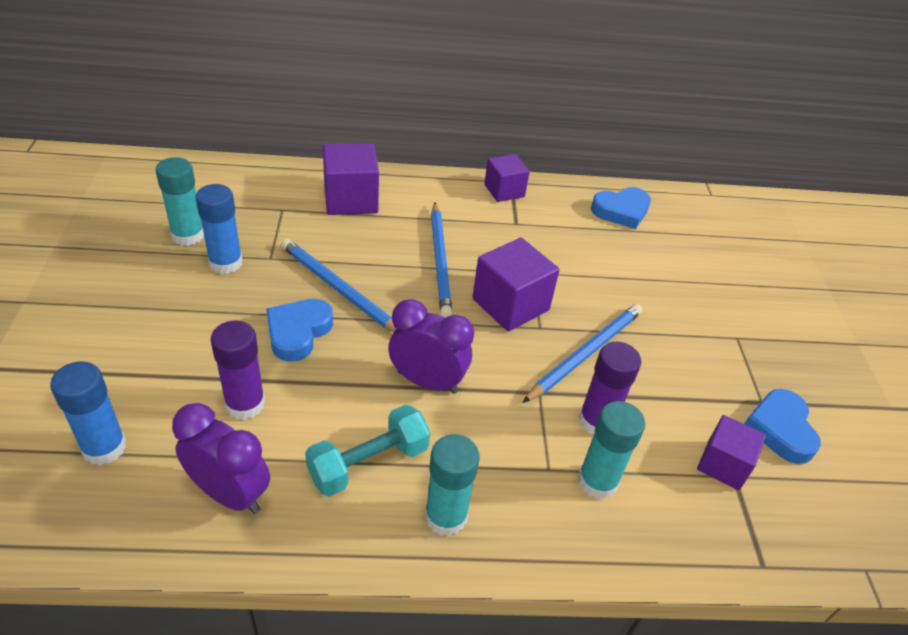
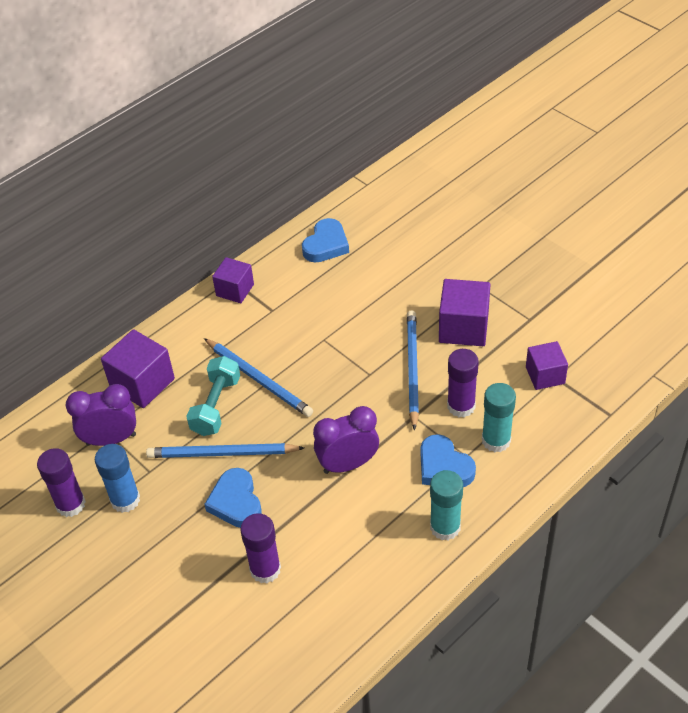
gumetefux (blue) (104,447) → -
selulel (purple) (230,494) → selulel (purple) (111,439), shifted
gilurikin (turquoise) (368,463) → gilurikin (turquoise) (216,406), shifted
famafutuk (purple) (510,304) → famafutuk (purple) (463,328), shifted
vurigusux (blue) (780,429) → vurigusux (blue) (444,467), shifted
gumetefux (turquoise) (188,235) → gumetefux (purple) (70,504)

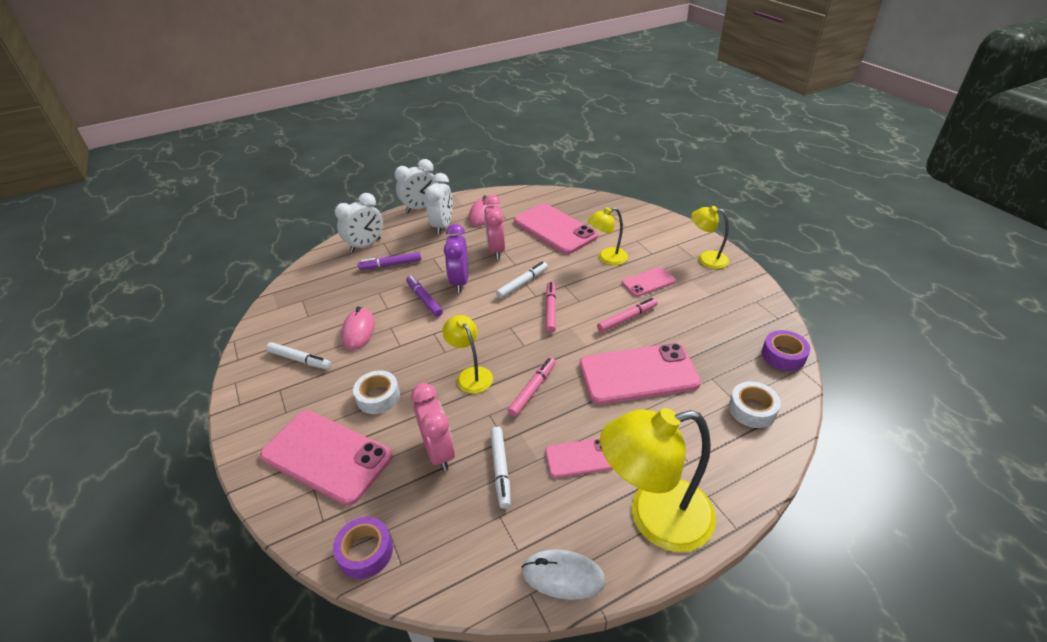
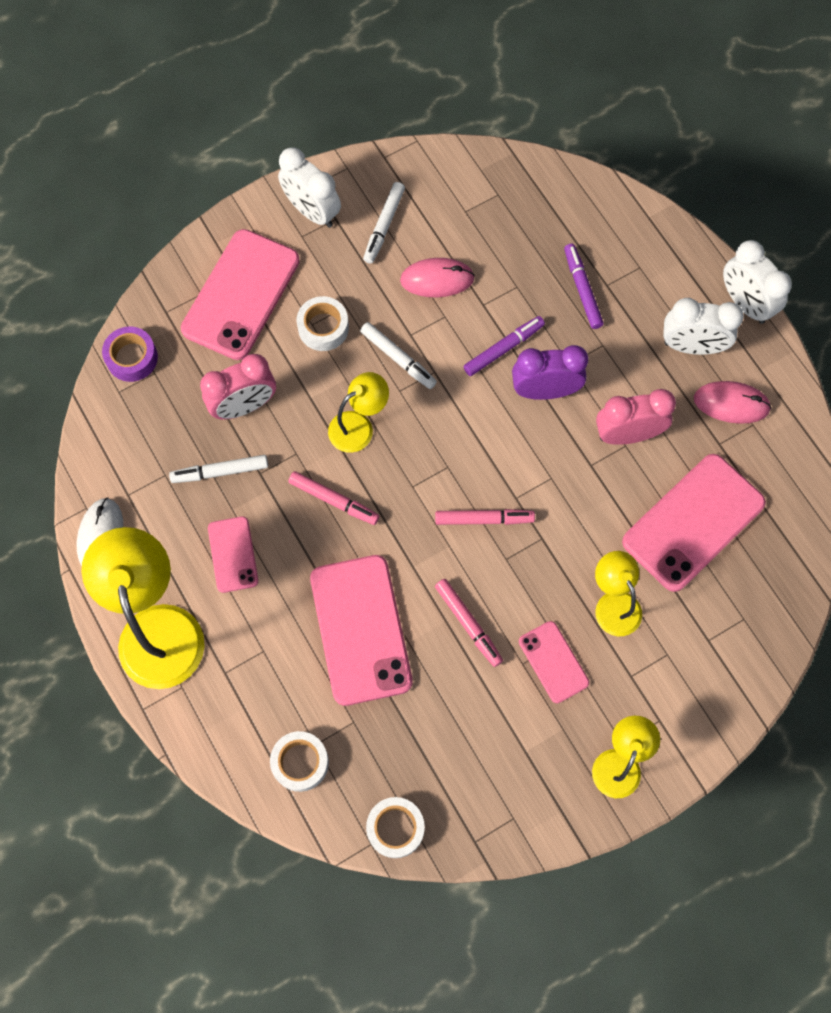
selulel (white) (365,245) → selulel (white) (312,211), shifted
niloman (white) (522,283) → niloman (white) (398,358), shifted
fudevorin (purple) (783,355) → fudevorin (white) (395,828)

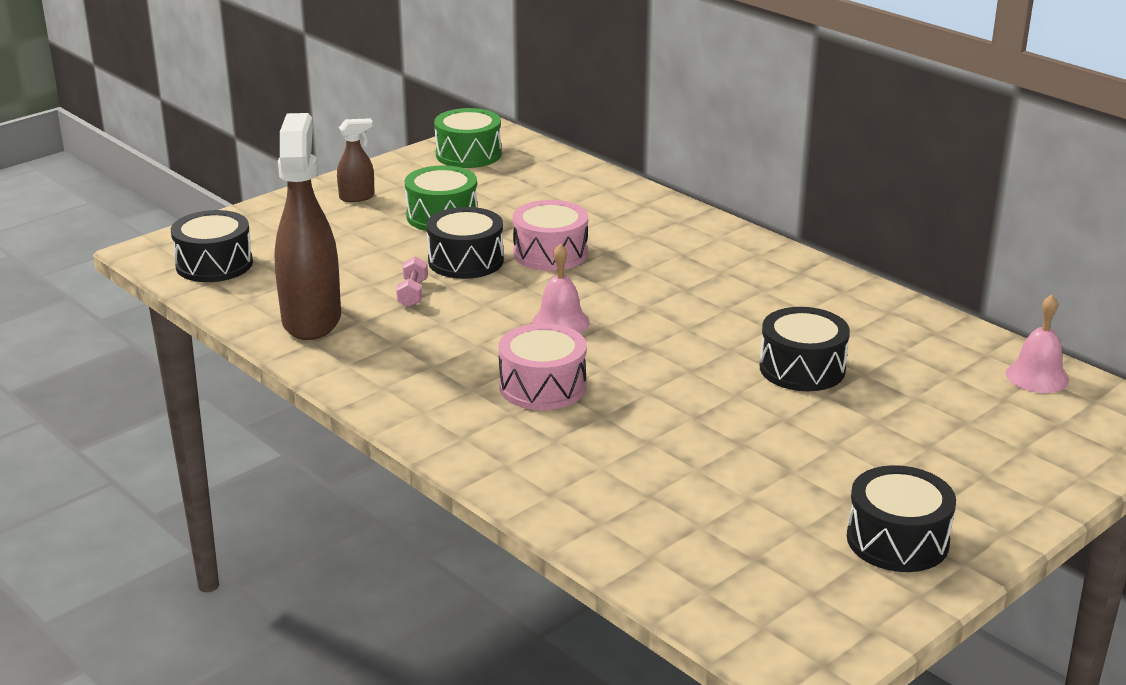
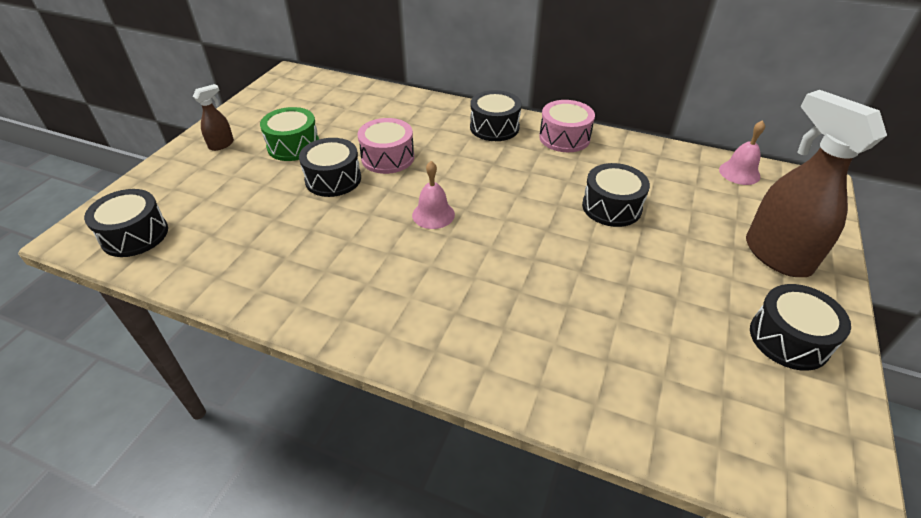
gilurikin (pink) (412,293) → -
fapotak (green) (468,154) → -
- → fapotak (black) (494,127)
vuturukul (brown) (312,319) → vuturukul (brown) (776,255), shifted
fapotak (pink) (542,386) → fapotak (pink) (564,138), shifted

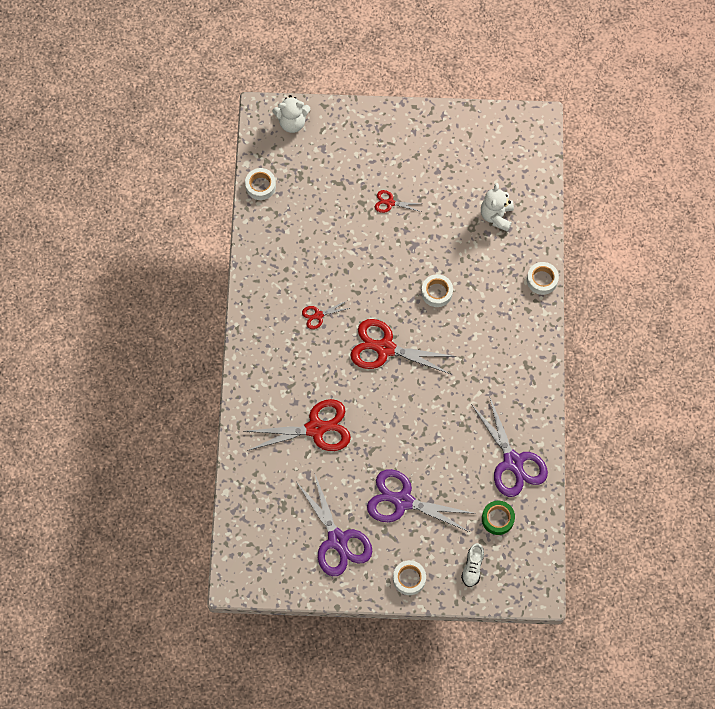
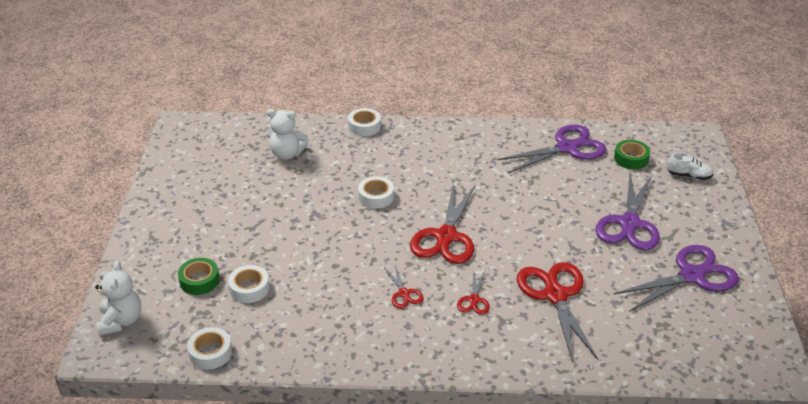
- → fudevorin (green) (199,280)
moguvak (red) (390,203) → moguvak (red) (474,300), shifted
fudevorin (white) (409,579) → fudevorin (white) (249,288), shifted

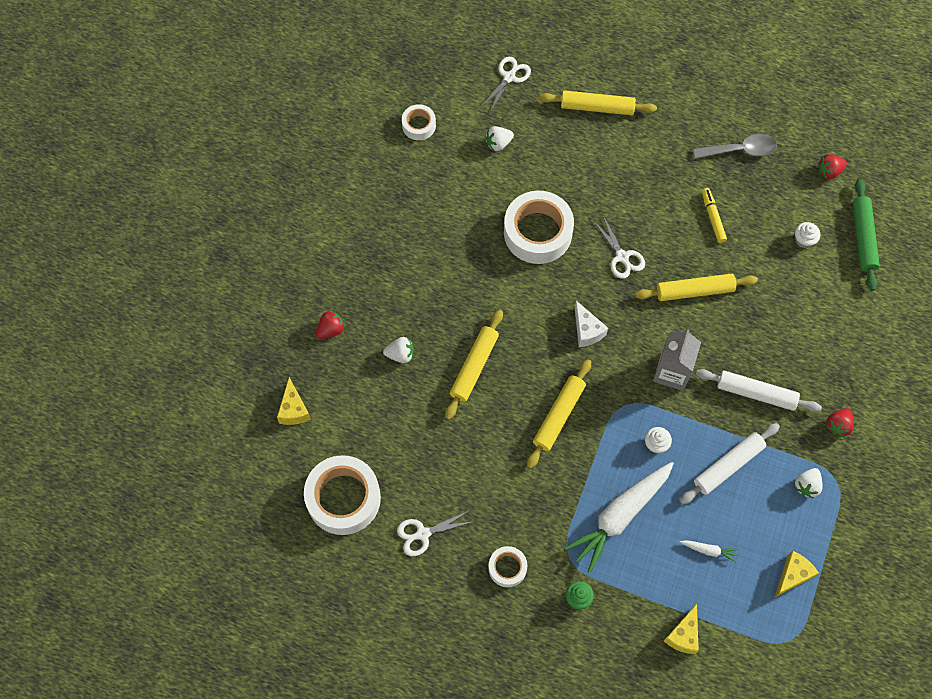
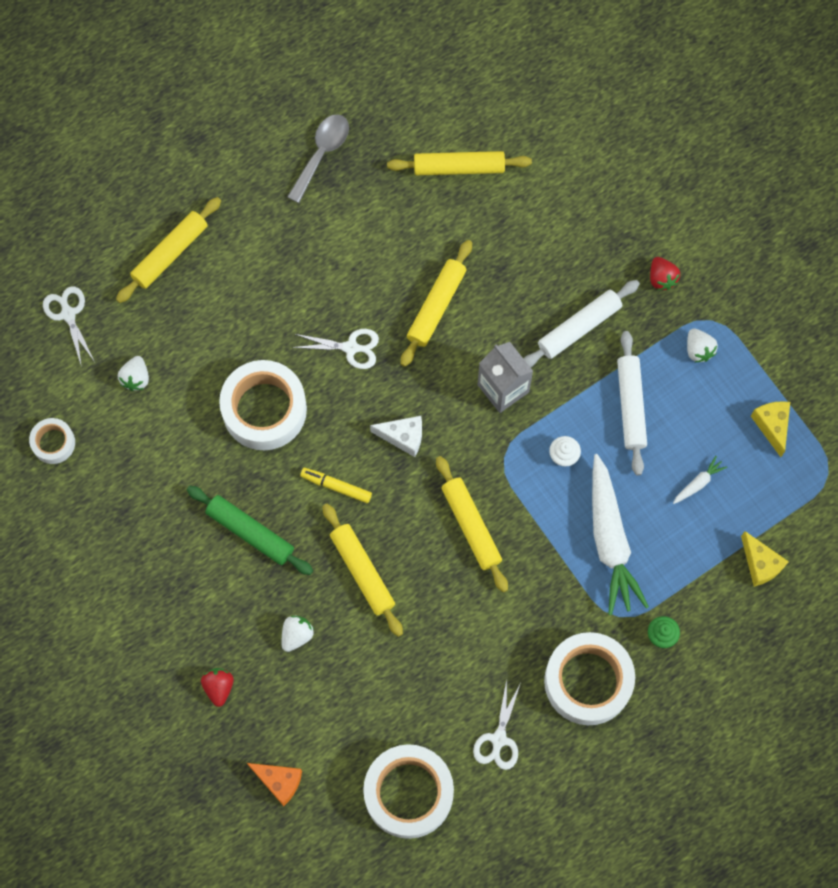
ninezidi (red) (829,171) → -
niloman (yellow) (713,217) → niloman (yellow) (336,486), shifted
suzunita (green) (863,237) → suzunita (green) (250,532), shifted
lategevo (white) (804,240) → suzunita (yellow) (459,168)
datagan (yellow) (294,409) → datagan (orange) (279,782)
fudevorin (white) (507,568) → fudevorin (white) (588,681), x1.96

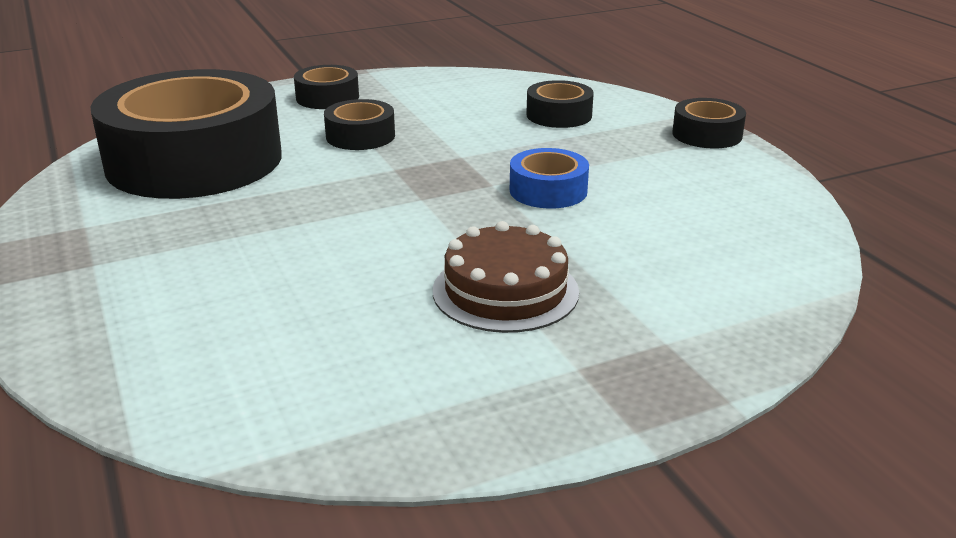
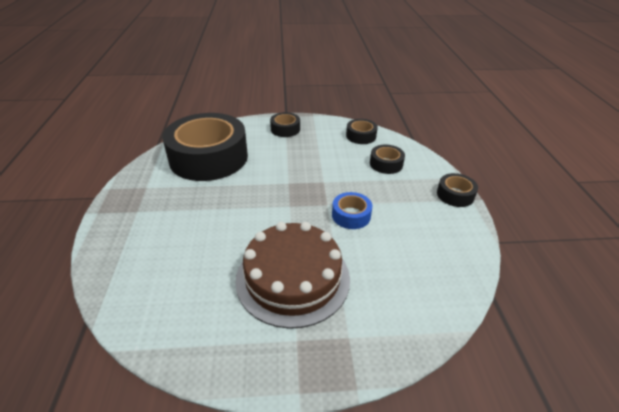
fudevorin (black) (360,136) → fudevorin (black) (361,136), shifted
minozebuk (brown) (505,291) → minozebuk (brown) (293,278), x1.60

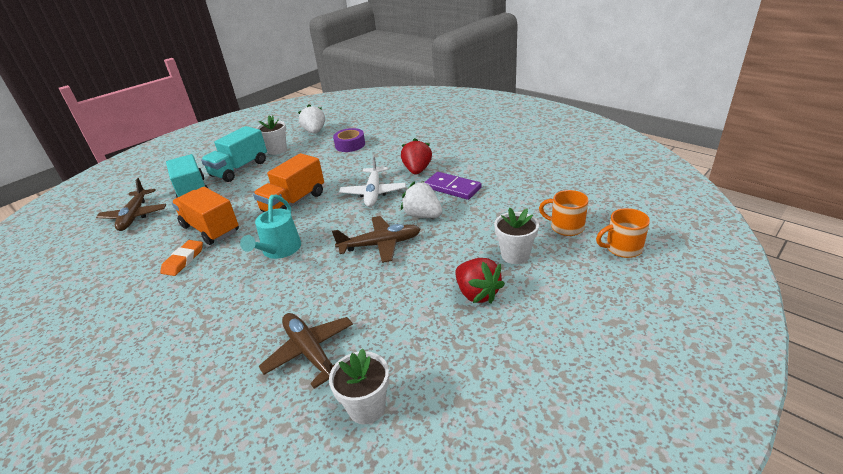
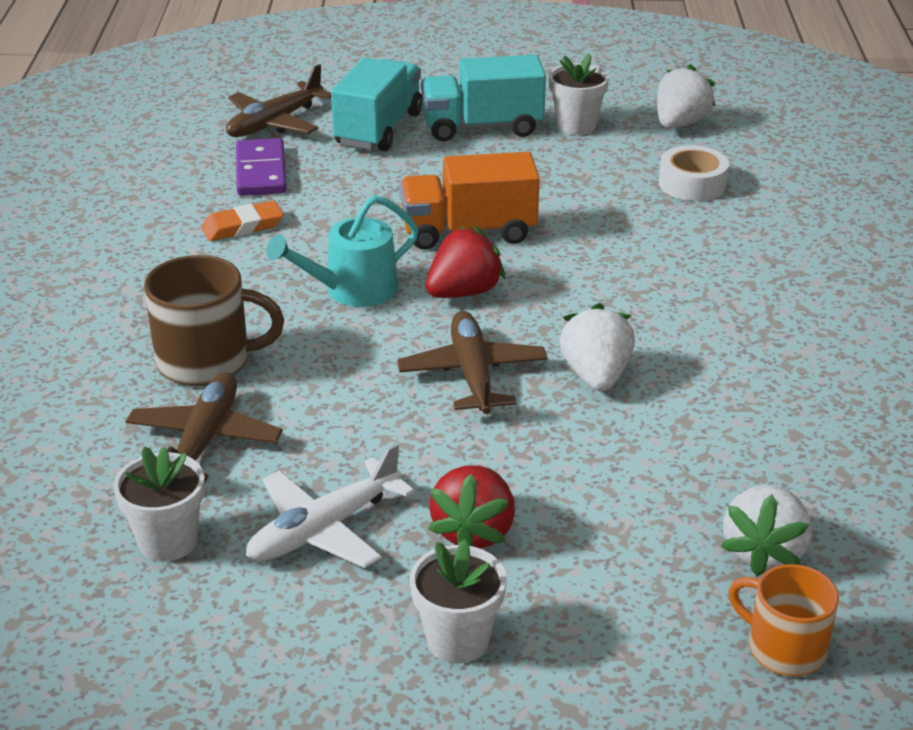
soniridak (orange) (210,229) → -
- → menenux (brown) (207,362)
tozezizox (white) (373,192) → tozezizox (white) (324,529), shifted
ninezidi (red) (417,170) → ninezidi (red) (464,292), shifted
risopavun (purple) (452,188) → risopavun (purple) (261,171), shifted
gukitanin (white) (515,255) → gukitanin (white) (458,640), shifted
menenux (orange) (566,227) → ninezidi (white) (764,552)
fudevorin (purple) (350,145) → fudevorin (white) (692,184)
tozezizox (brown) (380,244) → tozezizox (brown) (473,374), 135 degrees counterclockwise

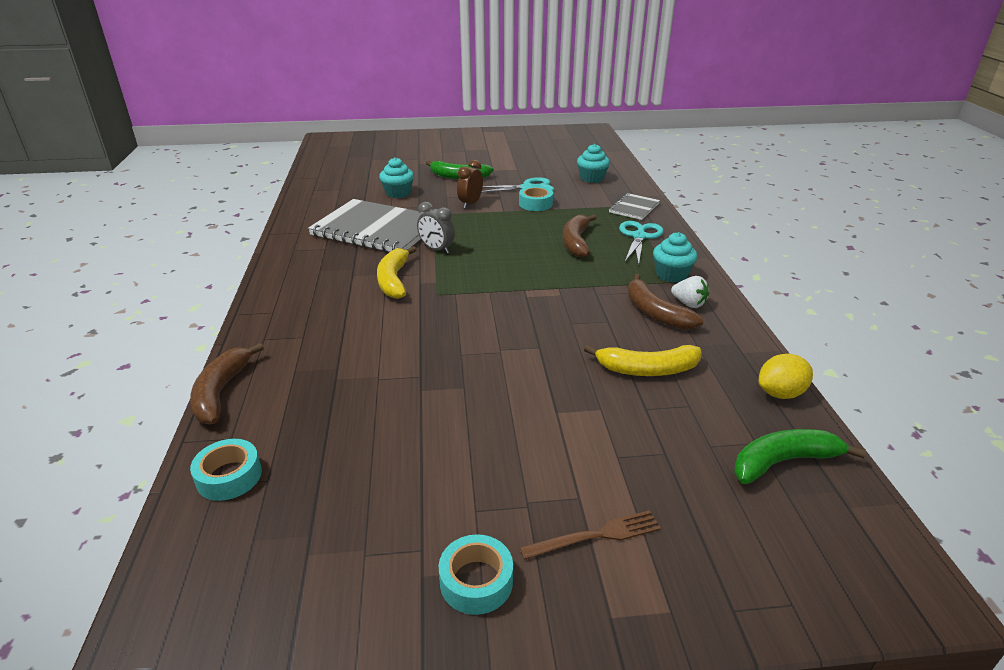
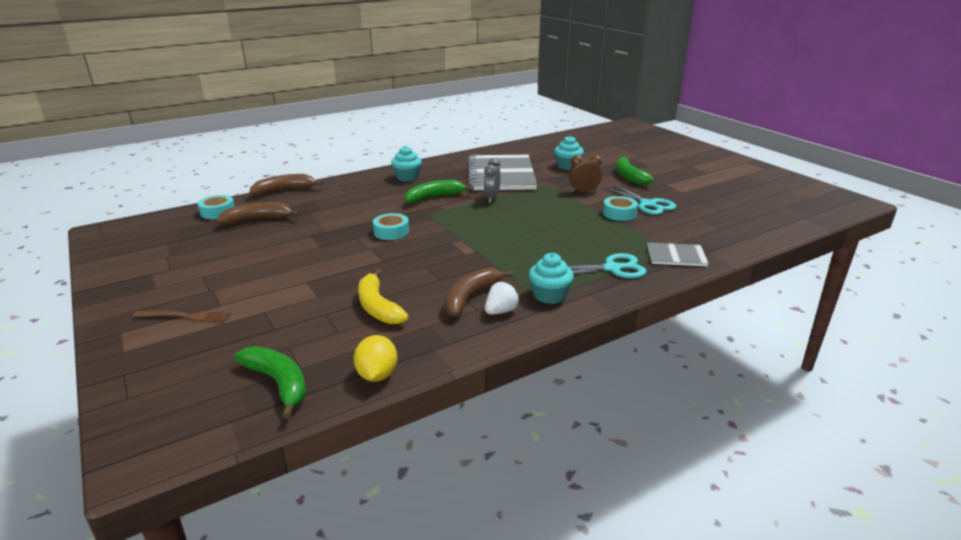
fudevorin (turquoise) (476,581) → fudevorin (turquoise) (391,232), shifted
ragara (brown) (576,242) → ragara (brown) (258,220), shifted
lategevo (turquoise) (592,178) → lategevo (turquoise) (407,177), shifted
ragara (yellow) (394,280) → ragara (green) (434,197)
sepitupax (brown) (596,536) → sepitupax (brown) (185,316), 45 degrees counterclockwise
ninezidi (white) (689,304) → ninezidi (white) (501,311), 150 degrees counterclockwise
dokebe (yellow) (780,393) → dokebe (yellow) (377,375), 45 degrees clockwise

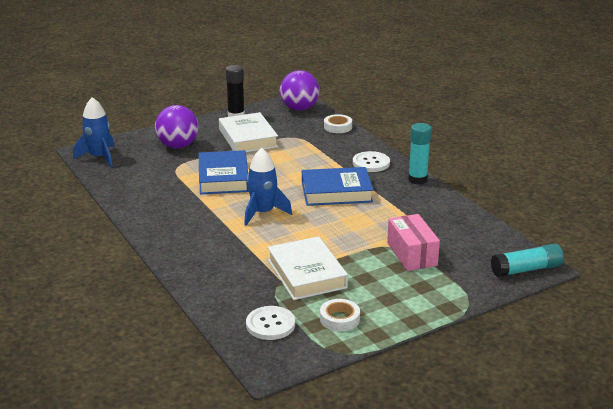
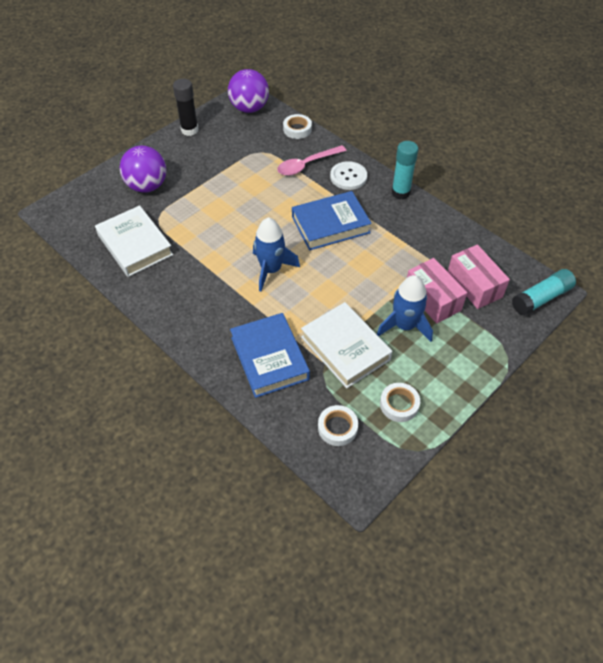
- → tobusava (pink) (306,165)
- → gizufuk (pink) (474,285)
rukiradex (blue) (99,157) → rukiradex (blue) (404,326), shifted
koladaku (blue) (223,177) → koladaku (blue) (270,358), shifted
koladaku (white) (248,138) → koladaku (white) (135,245), shifted
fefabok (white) (270,324) → fudevorin (white) (337,427)

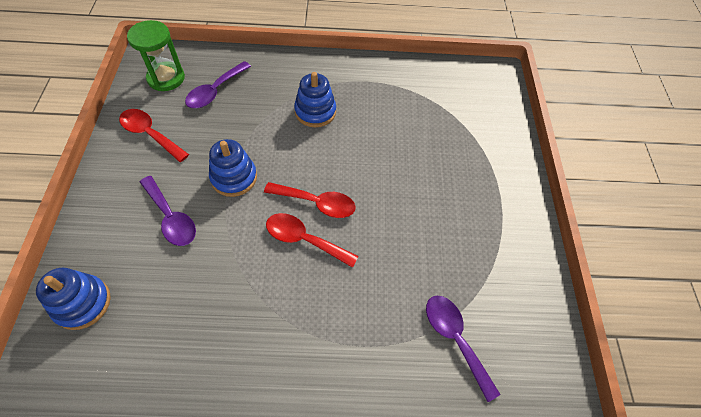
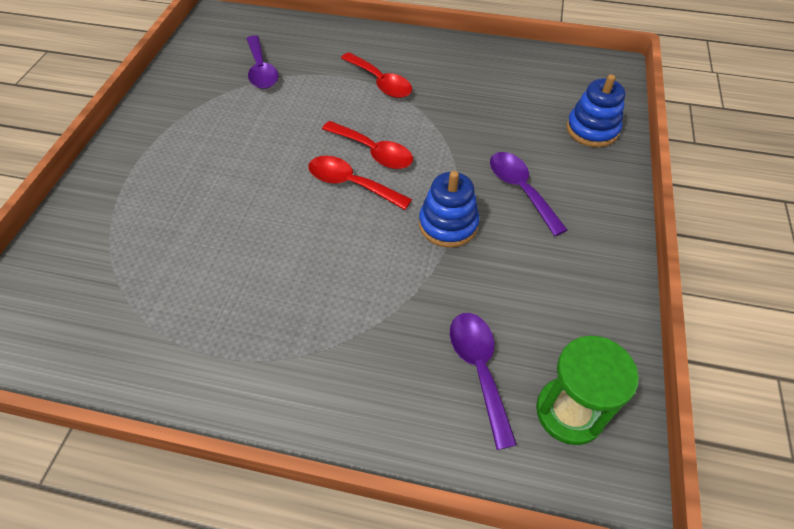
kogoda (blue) (315,112) → -
tobusava (red) (150,134) → tobusava (red) (380,82), shifted
tobusava (purple) (215,91) → tobusava (purple) (479,369), 60 degrees counterclockwise

